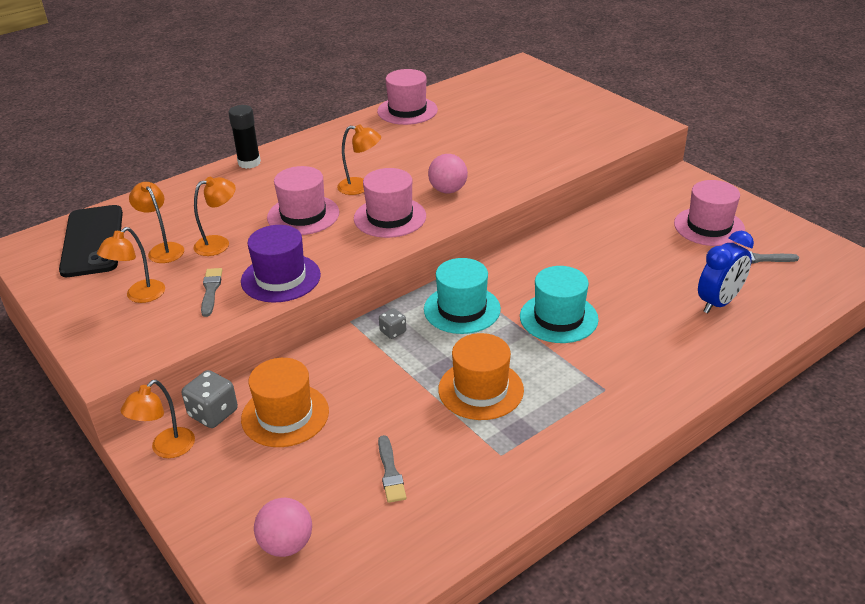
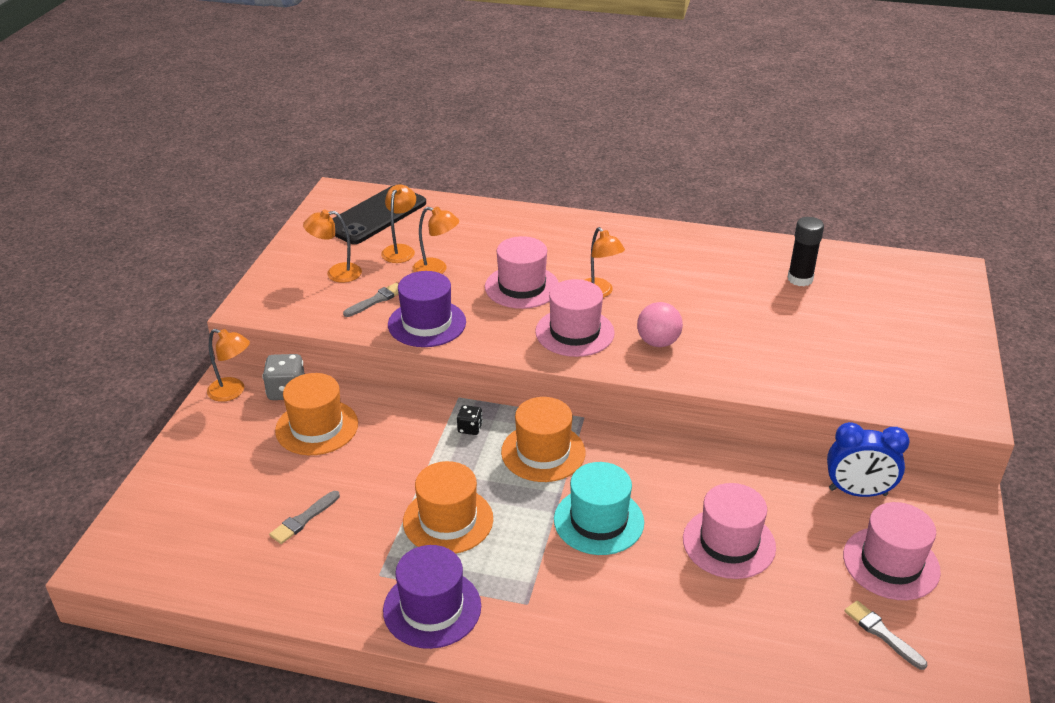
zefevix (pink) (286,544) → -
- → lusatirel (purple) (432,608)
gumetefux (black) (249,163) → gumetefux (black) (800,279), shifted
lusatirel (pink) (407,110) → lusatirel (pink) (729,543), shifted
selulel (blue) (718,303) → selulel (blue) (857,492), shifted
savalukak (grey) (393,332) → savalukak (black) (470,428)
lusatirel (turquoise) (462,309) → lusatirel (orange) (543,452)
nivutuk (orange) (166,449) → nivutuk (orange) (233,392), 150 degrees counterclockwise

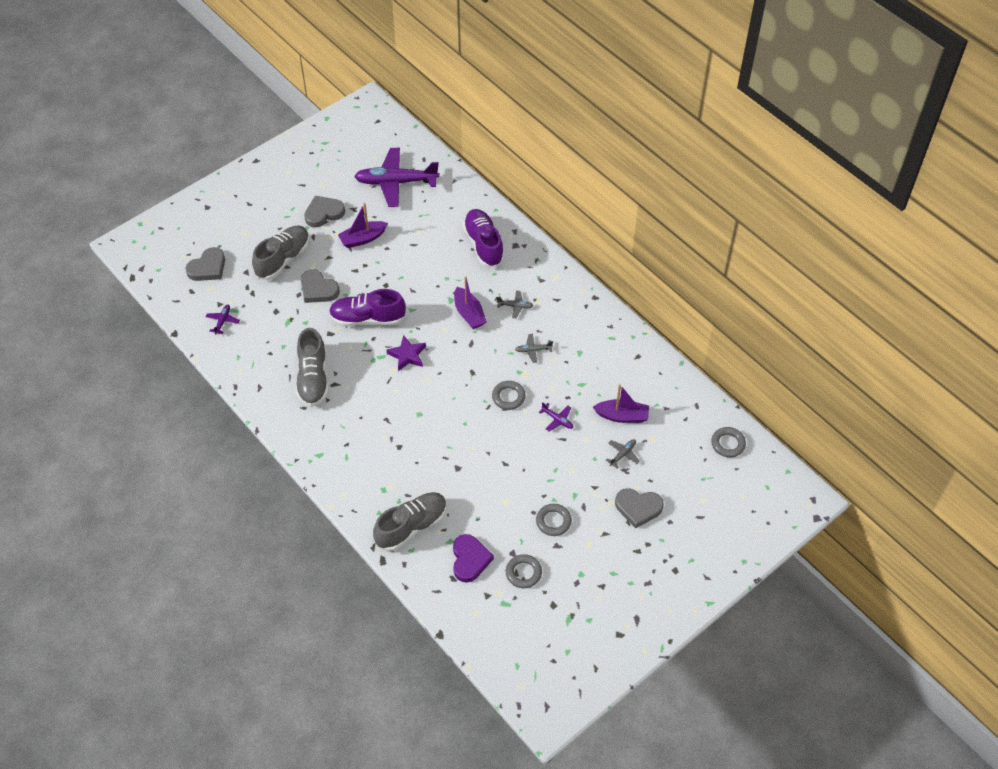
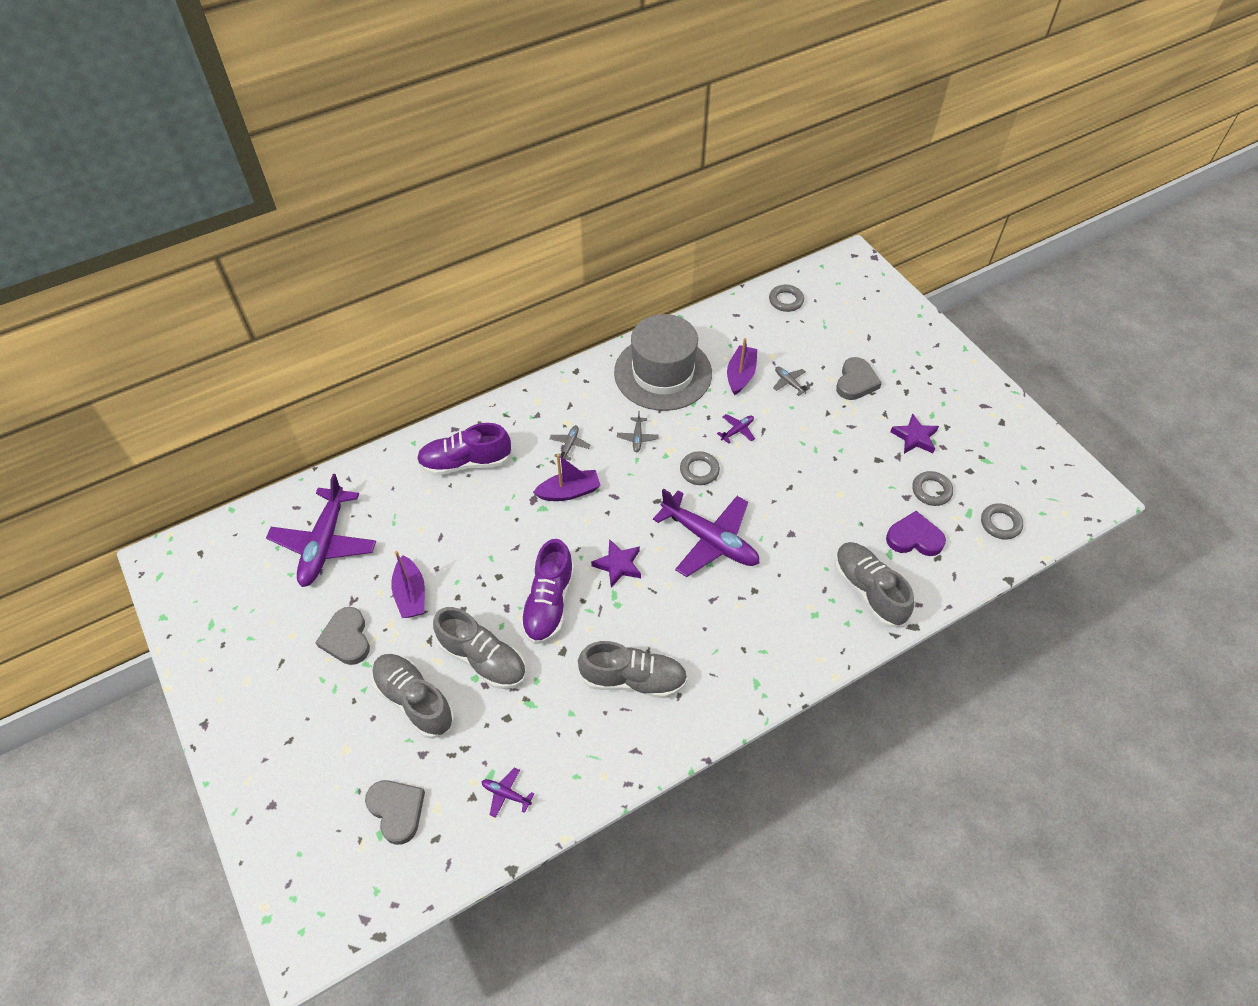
- → lusatirel (grey) (663,373)
- → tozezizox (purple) (710,540)
- → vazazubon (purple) (914,437)
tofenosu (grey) (553,521) → tofenosu (grey) (1000,523), shifted
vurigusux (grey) (318,289) → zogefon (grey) (483,659)

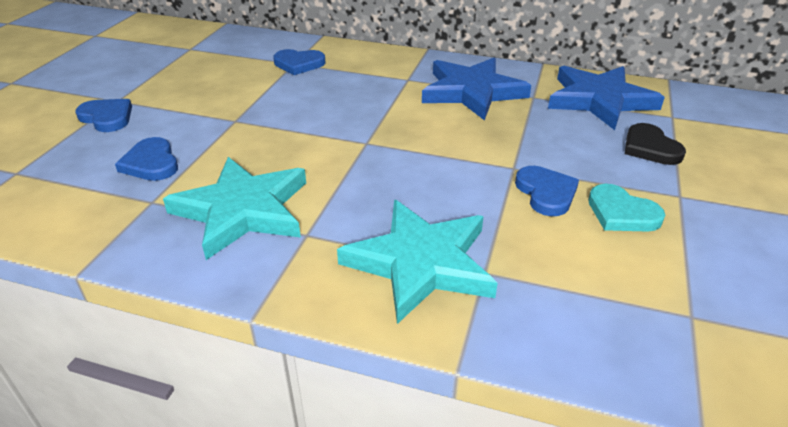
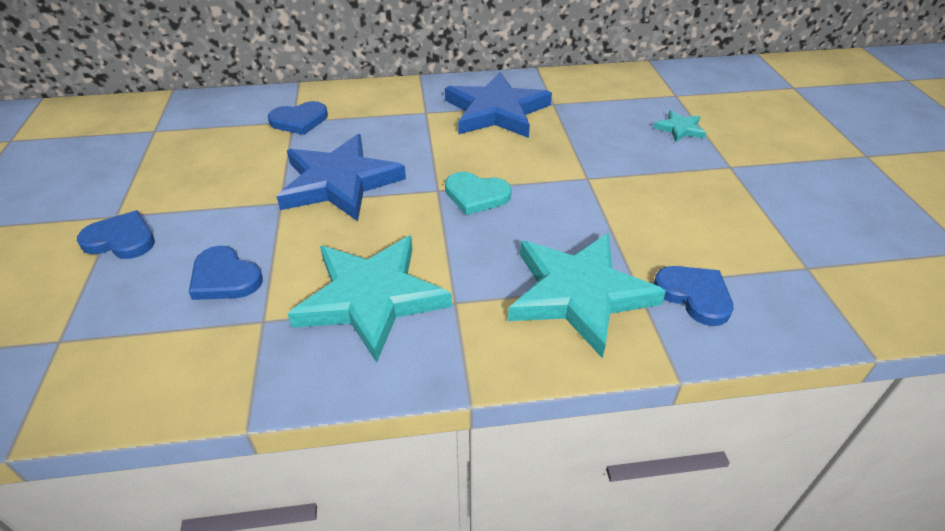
vurigusux (blue) (546,193) → vurigusux (blue) (694,295), shifted
vazazubon (blue) (599,100) → vazazubon (blue) (339,182), shifted
vurigusux (turquoise) (621,213) → vurigusux (turquoise) (476,195), shifted
vurigusux (black) (650,148) → vazazubon (turquoise) (679,129)

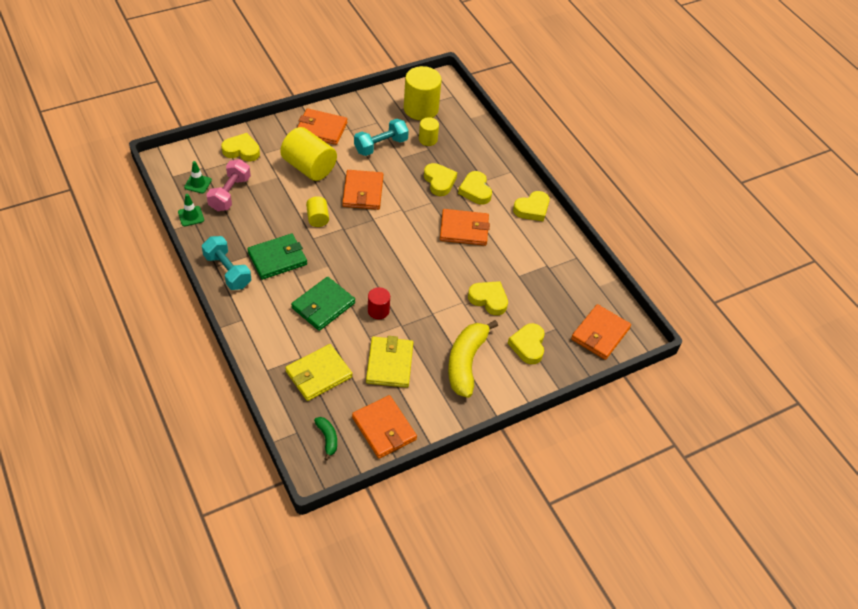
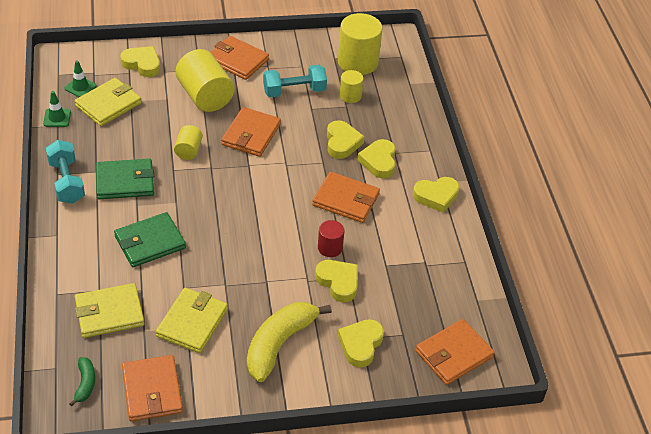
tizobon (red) (378,310) → tizobon (red) (330,248), shifted
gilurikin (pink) (230,193) → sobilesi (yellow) (108,104)

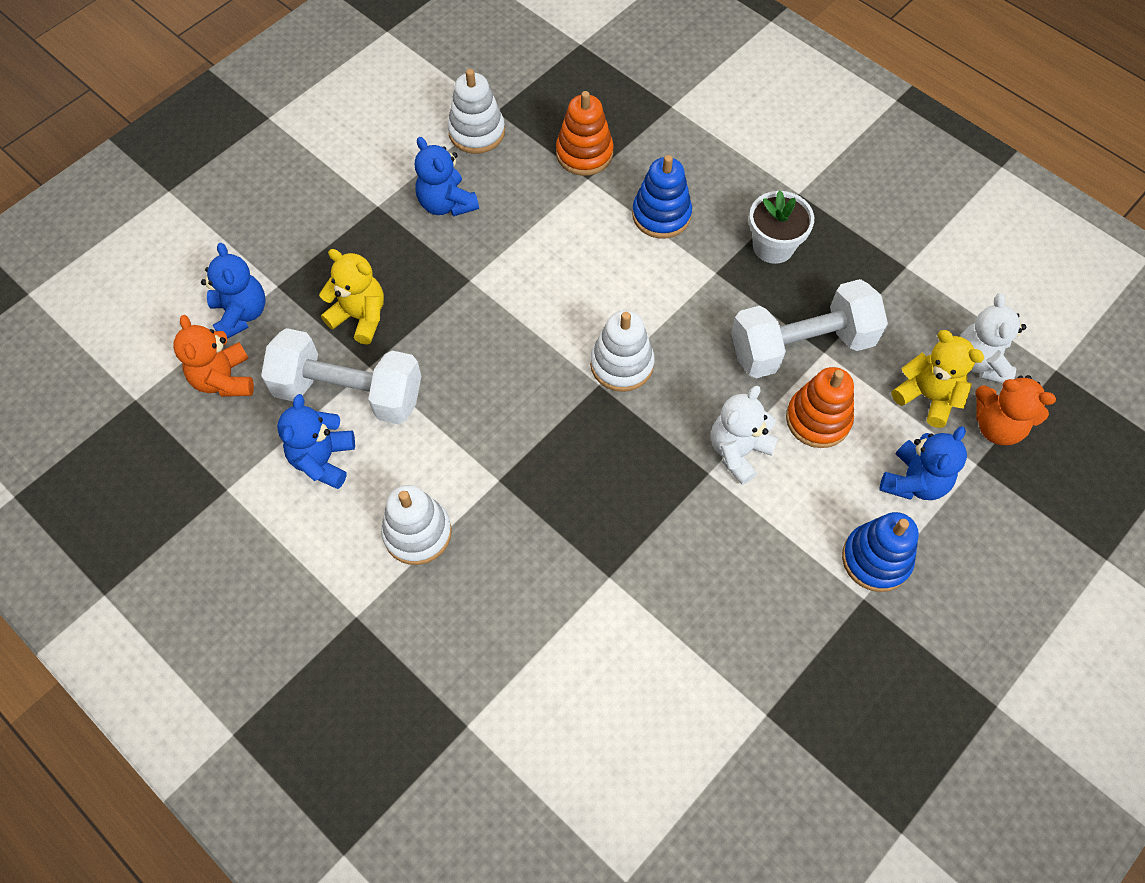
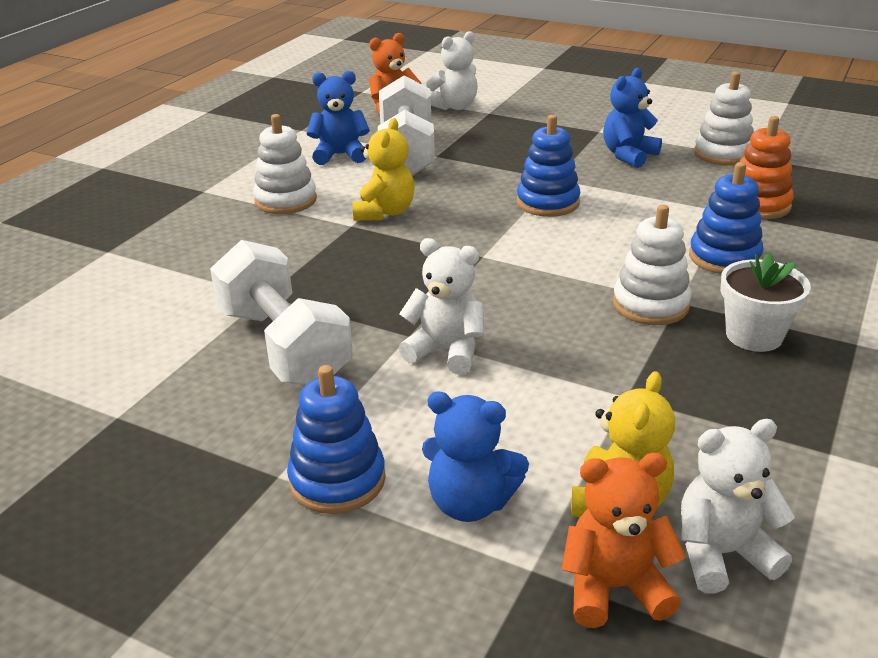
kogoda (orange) (818,419) → -
- → kogoda (blue) (547,202)
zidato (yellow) (360,317) → zidato (yellow) (384,212), shifted
kogoda (white) (621,364) → kogoda (white) (650,305), shifted
gilurikin (white) (801,346) → gilurikin (white) (284,346), shifted
zidato (blue) (241,314) → zidato (white) (454,106)
zidato (orange) (997,426) → zidato (orange) (614,588), 75 degrees clockwise

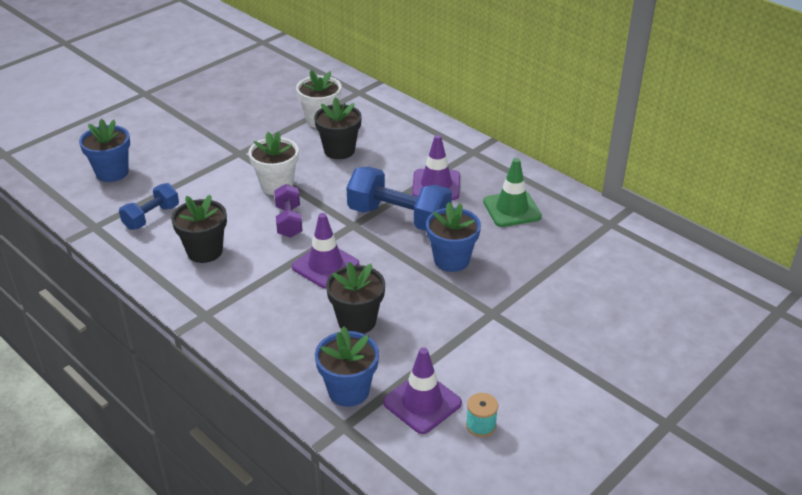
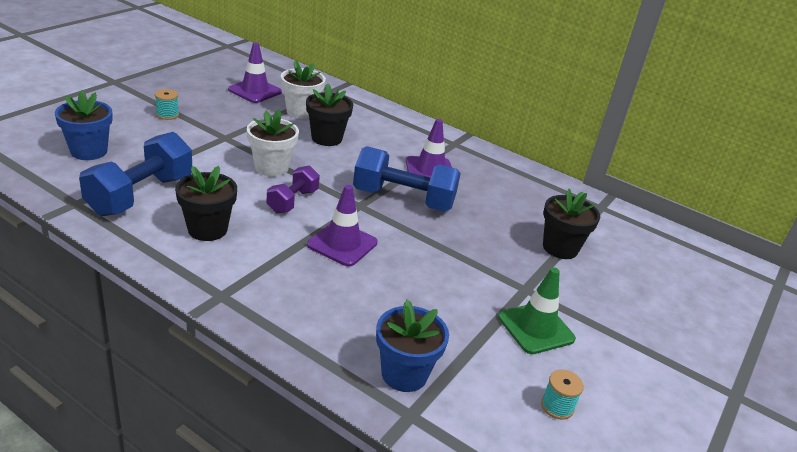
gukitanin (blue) (451,260) → -
- → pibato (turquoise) (167,115)
gukitanin (black) (357,321) → gukitanin (black) (560,248), shifted
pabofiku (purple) (422,403) → pabofiku (purple) (255,91), shifted
pabofiku (green) (512,209) → pabofiku (green) (536,328), shifted
gilurikin (purple) (289,221) → gilurikin (purple) (292,201), 45 degrees clockwise
gilurikin (blue) (151,217) → gilurikin (blue) (140,195), x1.72

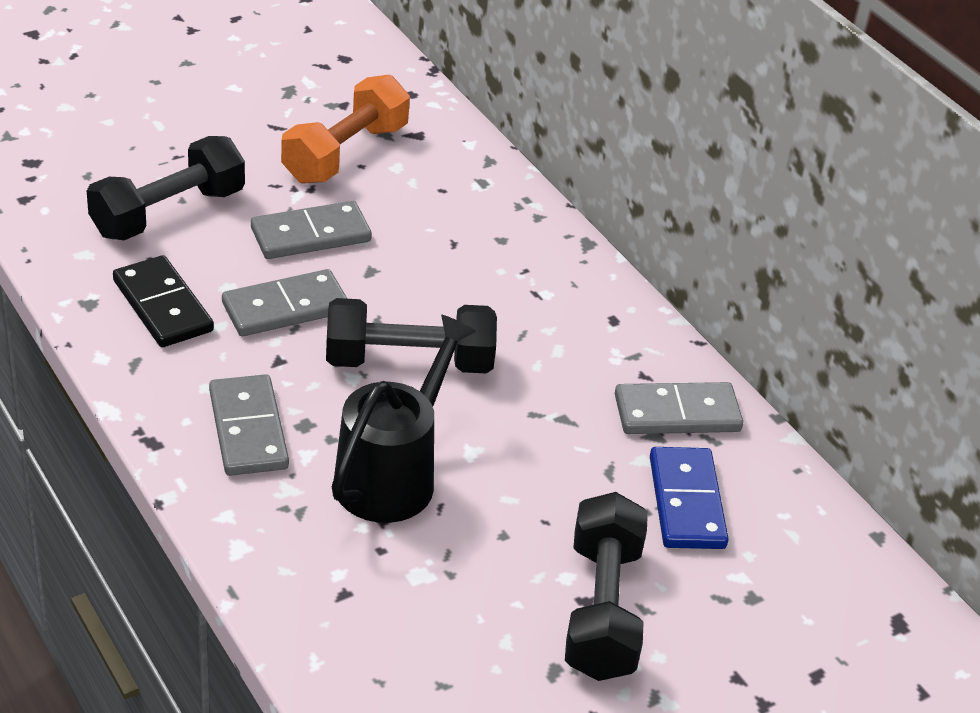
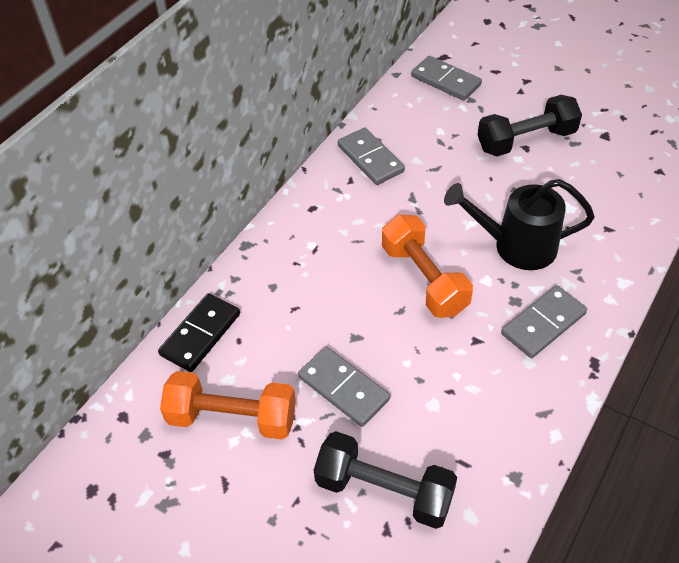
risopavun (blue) (687,502) → -
risopavun (black) (162,306) → risopavun (black) (201,334), shifted
risopavun (grey) (285,307) → risopavun (grey) (445,81), shifted
gilurikin (black) (409,361) → gilurikin (orange) (424,279)

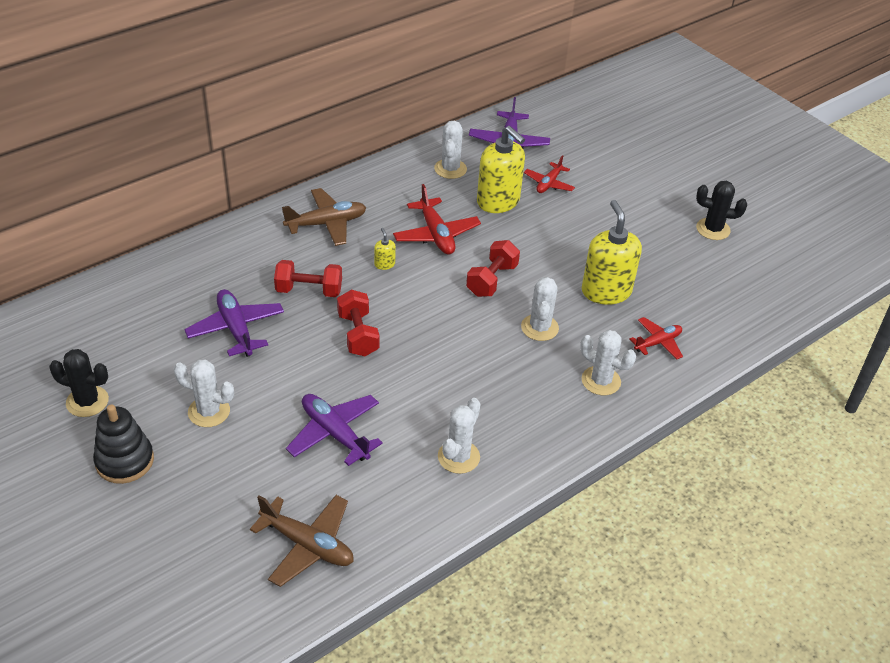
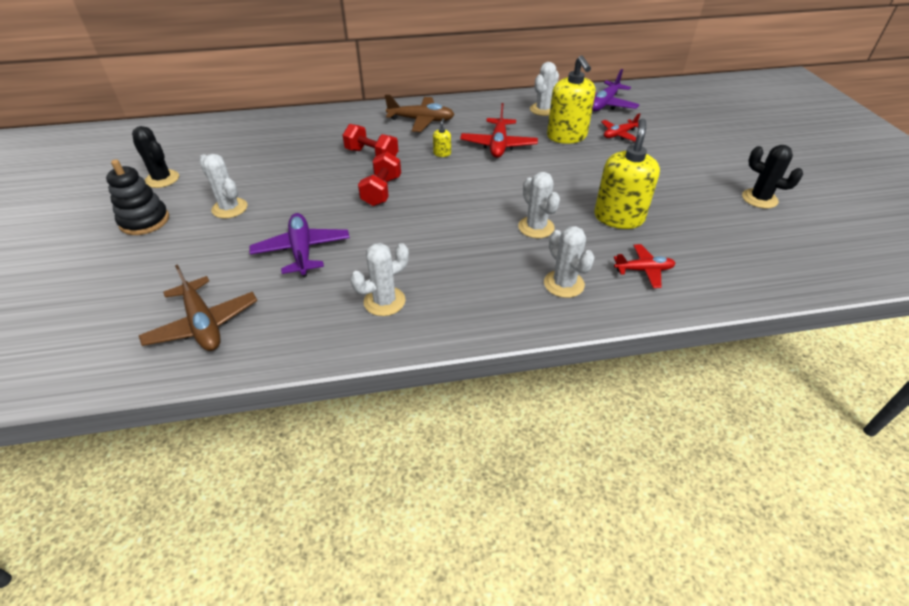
tozezizox (purple) (236,329) → -
gilurikin (red) (492,280) → -
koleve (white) (539,328) → koleve (white) (536,227), 60 degrees counterclockwise

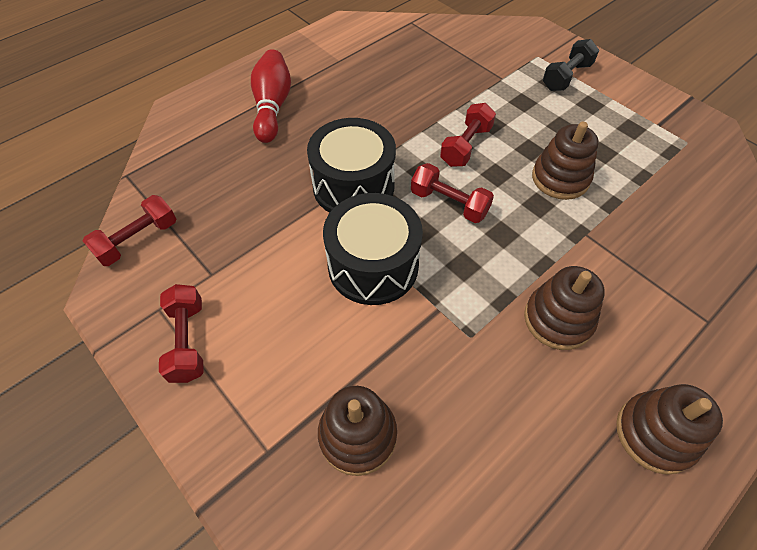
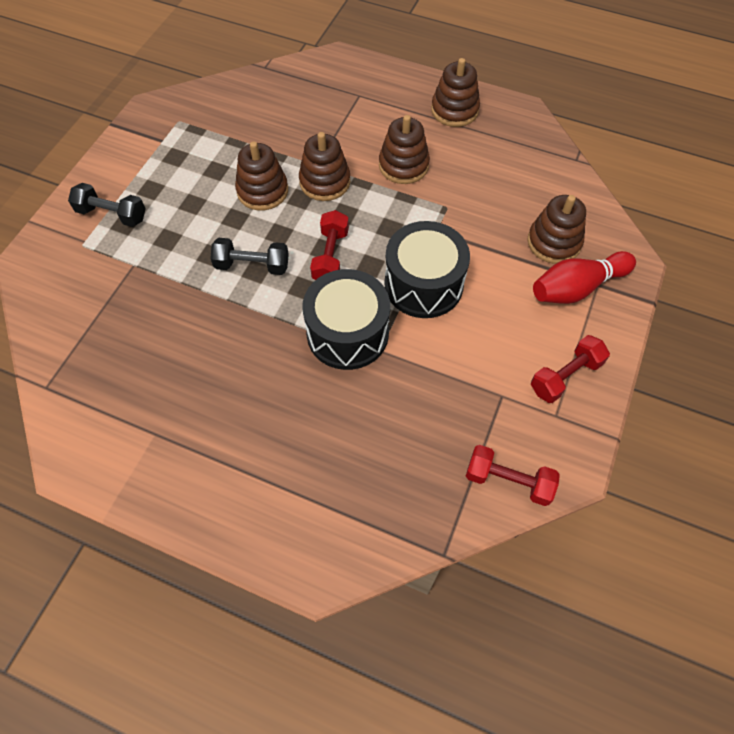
- → kogoda (brown) (325,182)
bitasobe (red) (272,107) → bitasobe (red) (577,288), shifted
gilurikin (red) (466,146) → gilurikin (black) (252,265)

